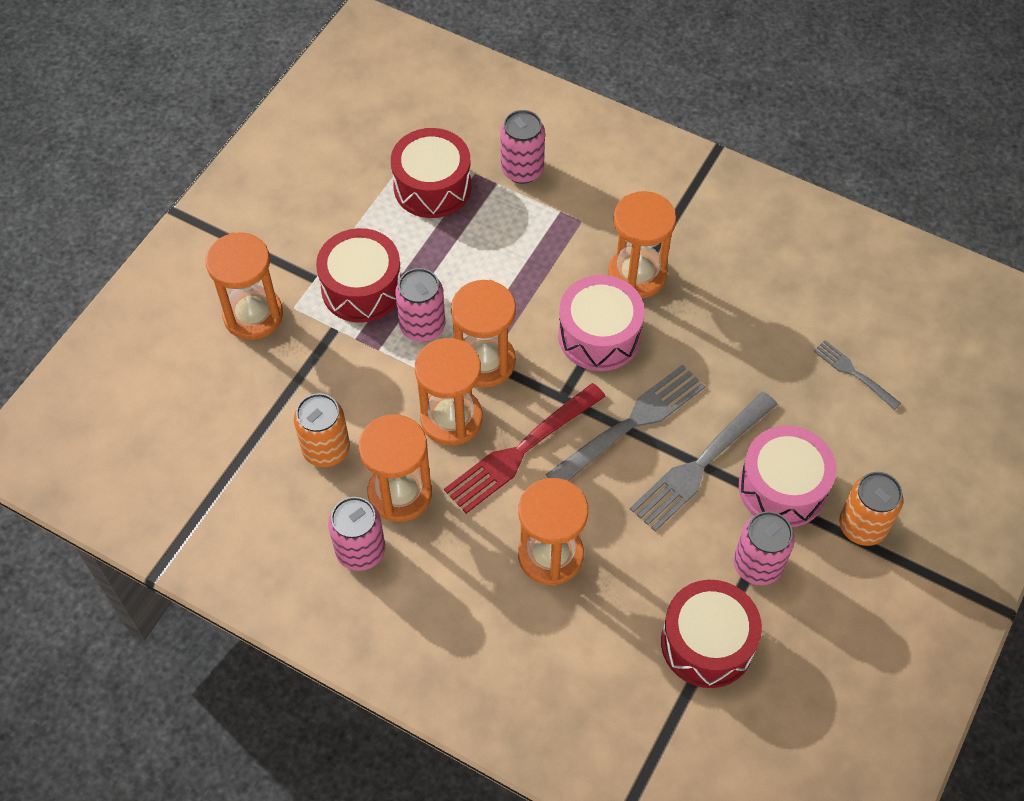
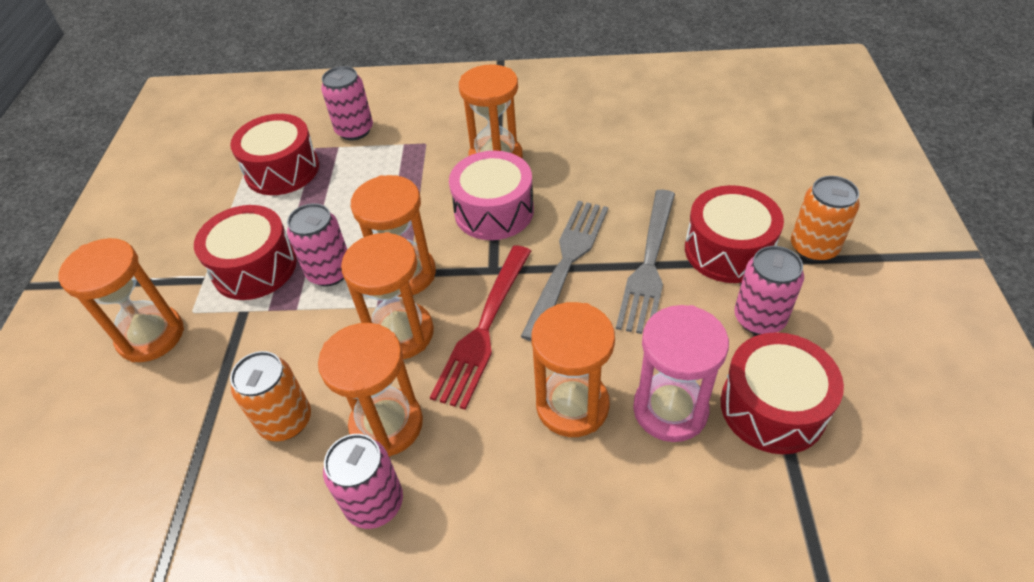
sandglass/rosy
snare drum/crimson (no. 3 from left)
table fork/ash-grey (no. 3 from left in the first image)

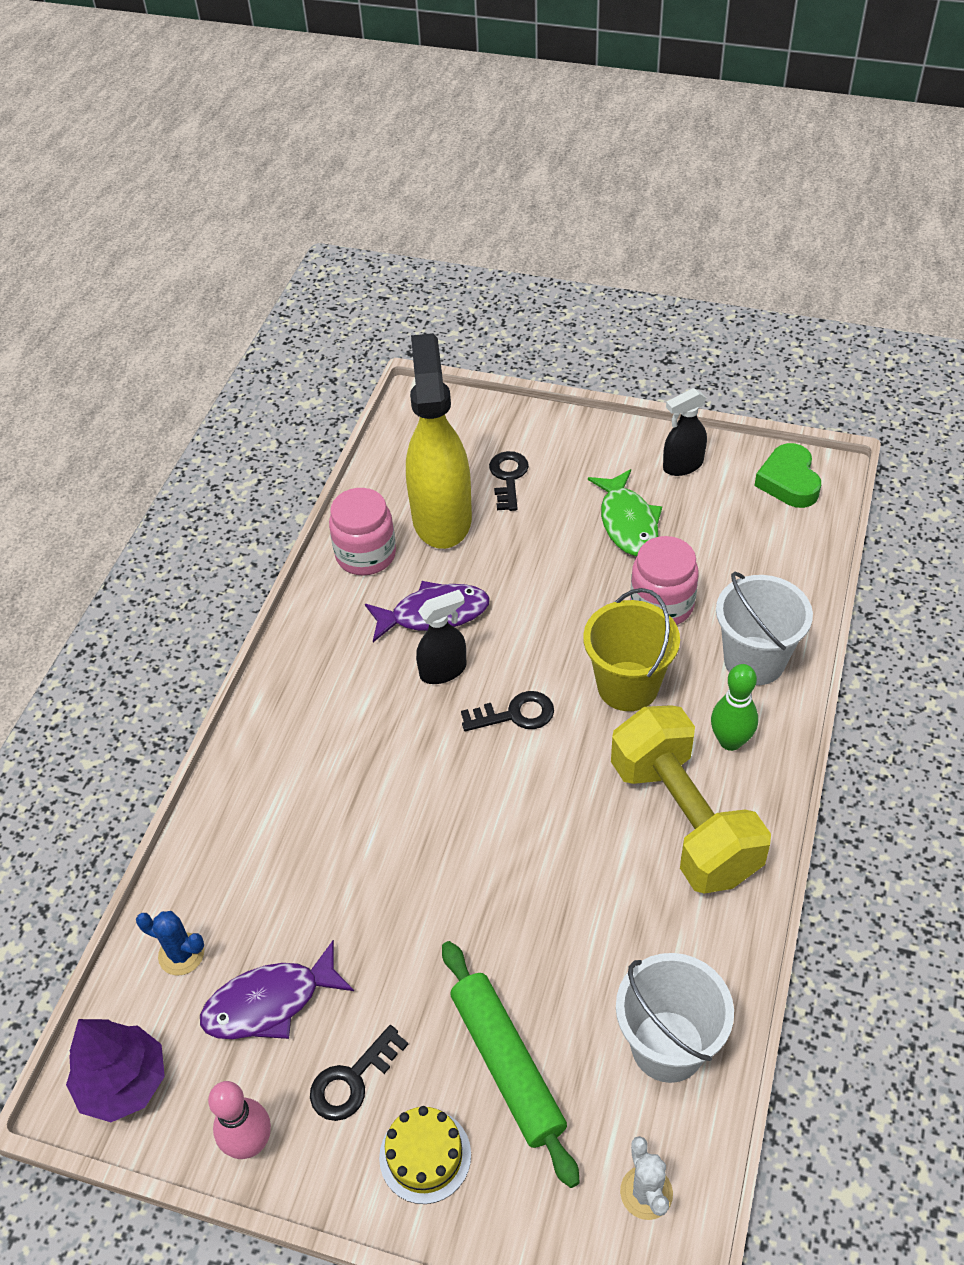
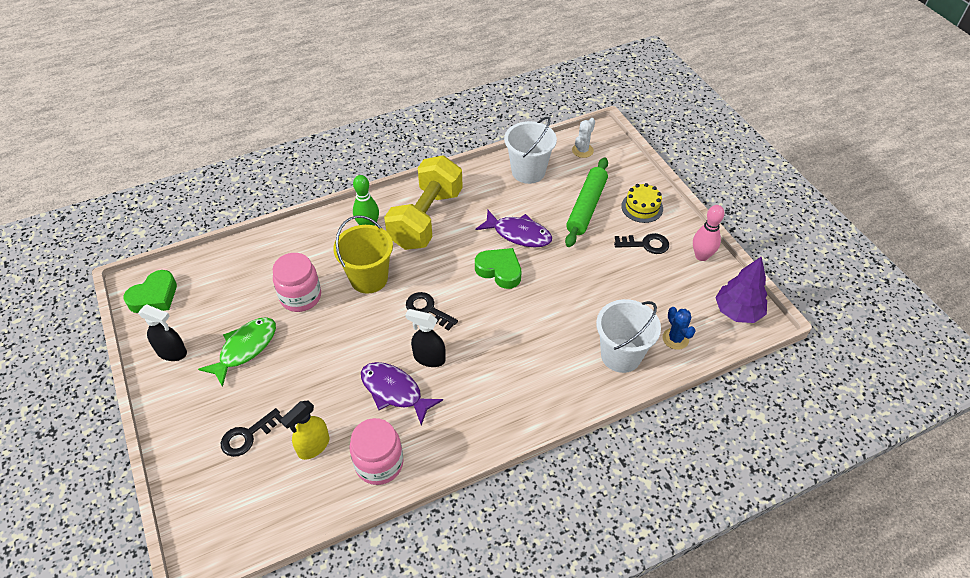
spray bottle/yellow
heart/leaf-green (no. 2 from left)
fish figure/royal purple (no. 2 from left)
sand bucket/pure white (no. 2 from left)

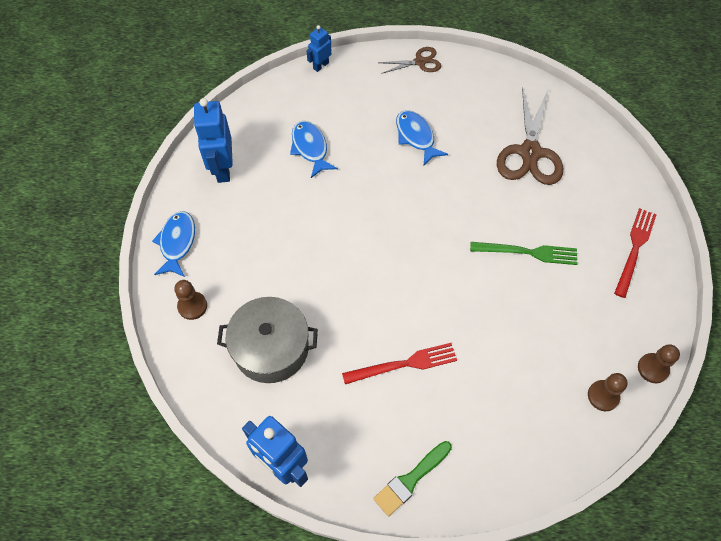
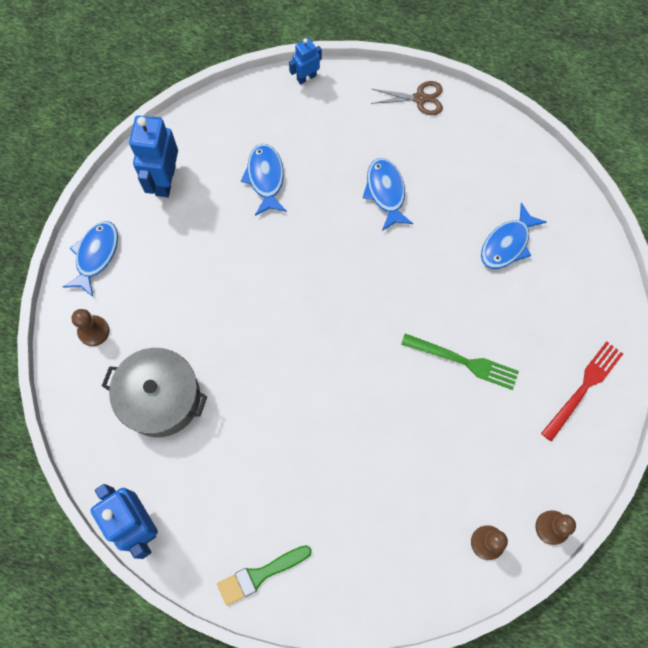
fish figure/blue (no. 4 from left)
table fork/crimson (no. 1 from left in the first image)

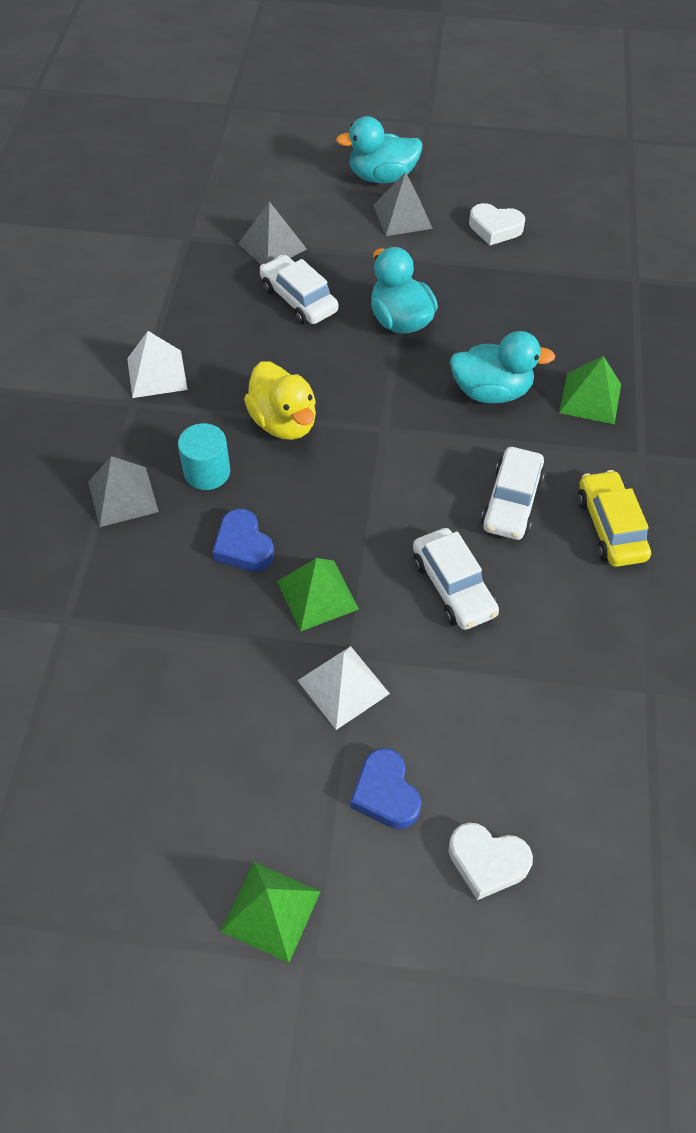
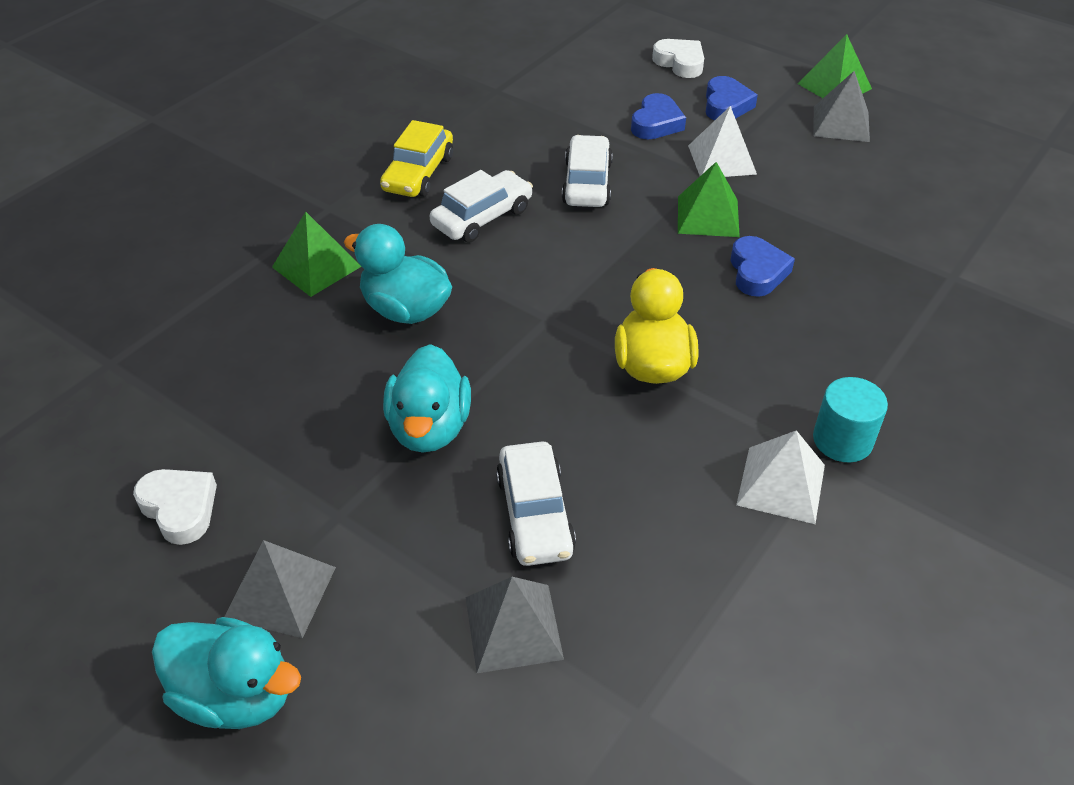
heart/blue (no. 1 from left)
pyramid shape/ash-grey (no. 3 from left)
solid cylinder/aqua

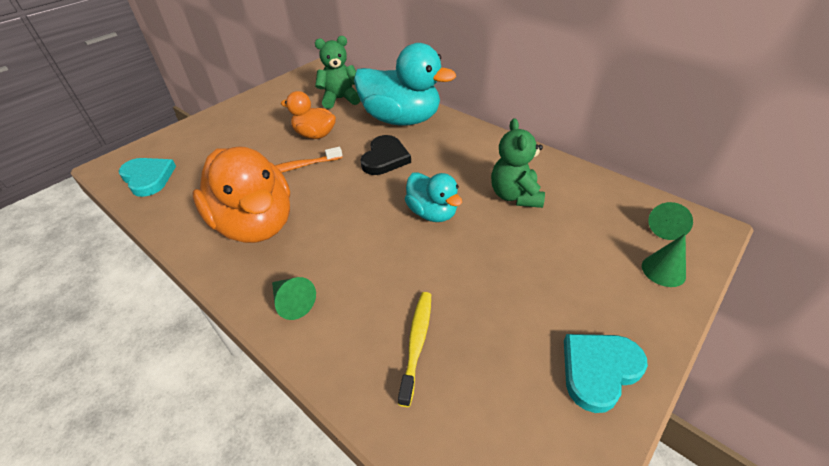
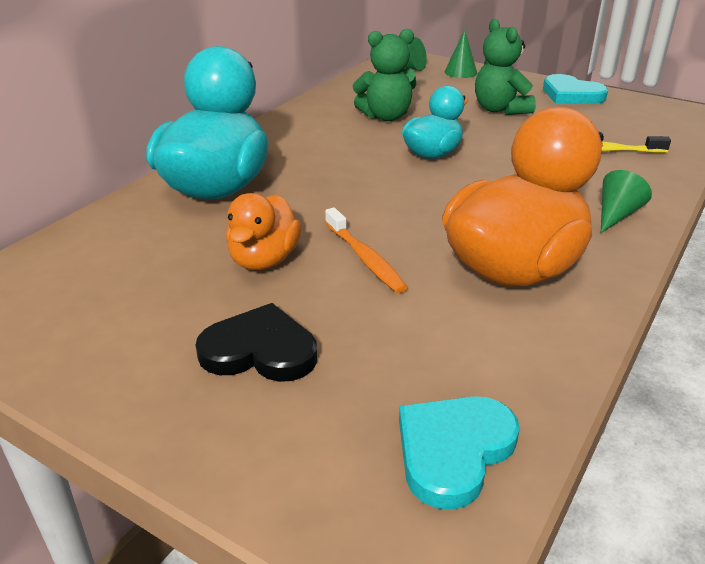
heart/ebony
teddy bear/leaf-green (no. 2 from left)

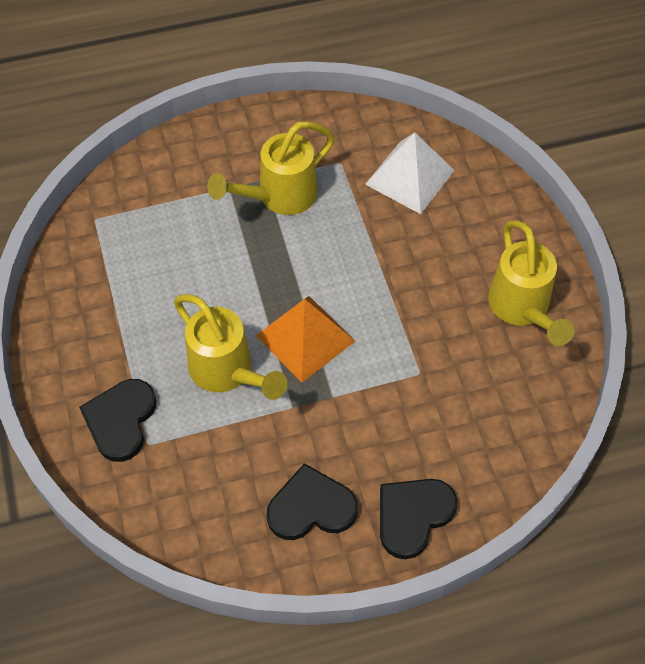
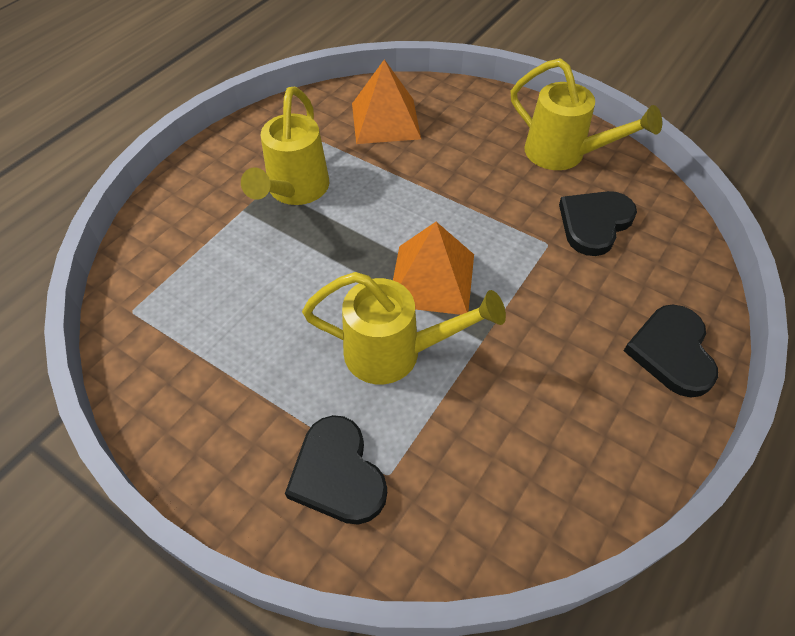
pyramid shape/bright orange (no. 1 from left)
heart/ebony (no. 2 from left)

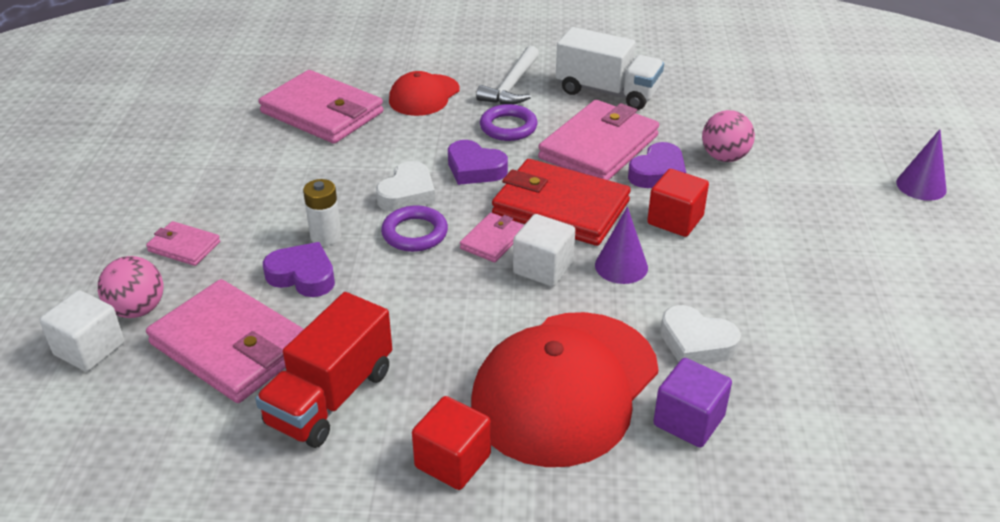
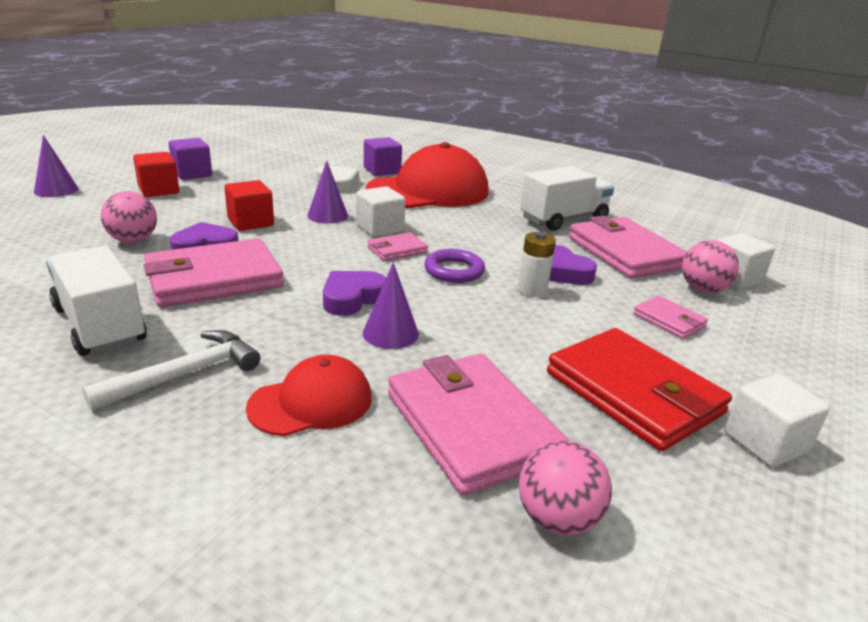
solid cube/crimson (no. 1 from left)
solid cube/royal purple (no. 1 from left)
heart/royal purple (no. 2 from left)
solid cone/royal purple (no. 3 from left)
ball/rosy (no. 2 from left)
toy truck/pure white (no. 2 from left)
billfold/crimson
solid cube/pure white (no. 3 from left)
heart/pure white (no. 1 from left in the first image)
ring/royal purple (no. 2 from left in the first image)

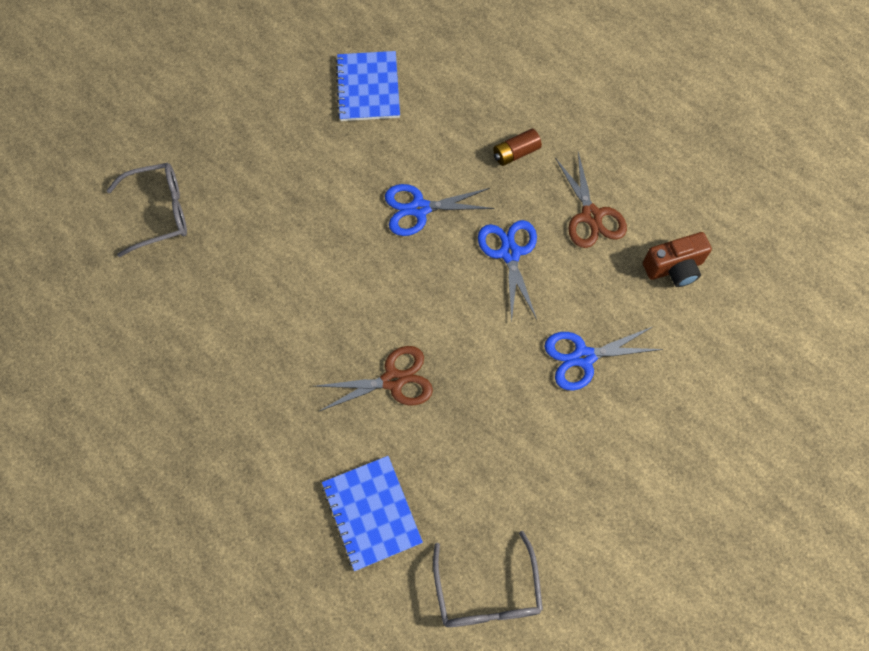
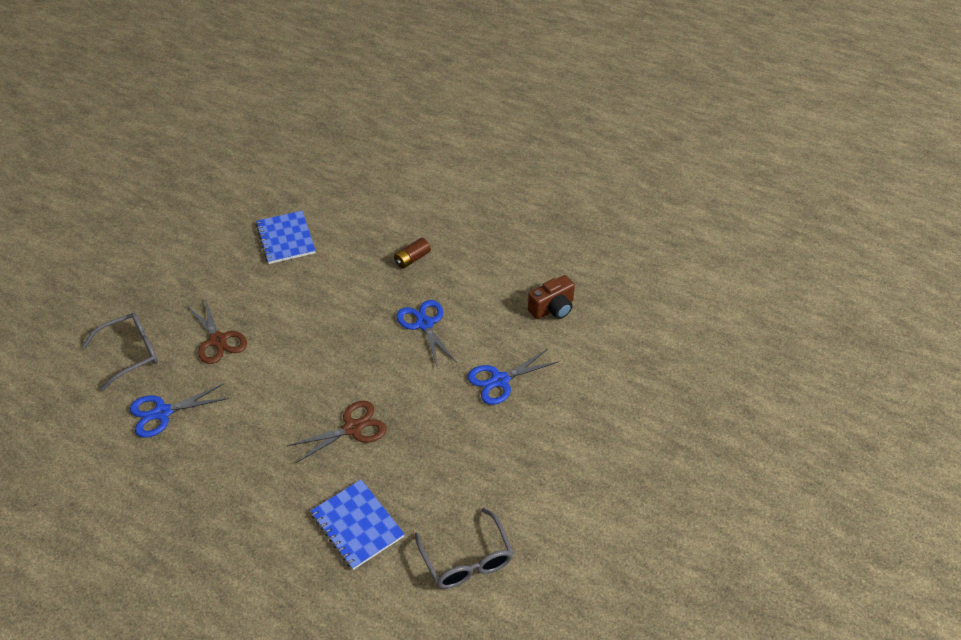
shears/blue (no. 1 from left)
shears/dark brown (no. 1 from left)

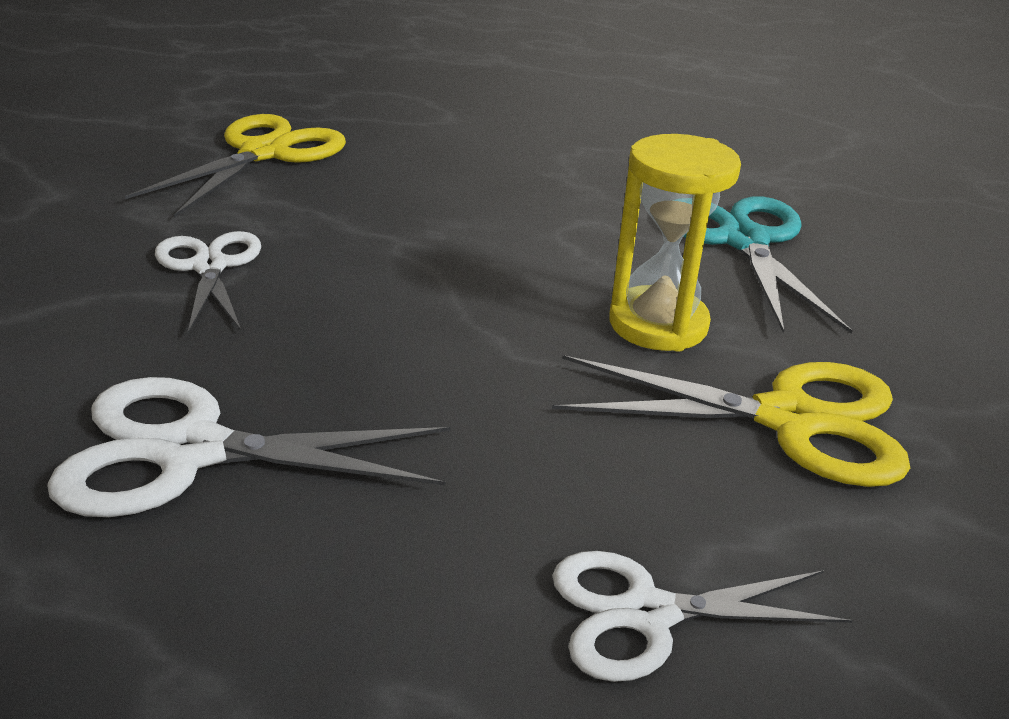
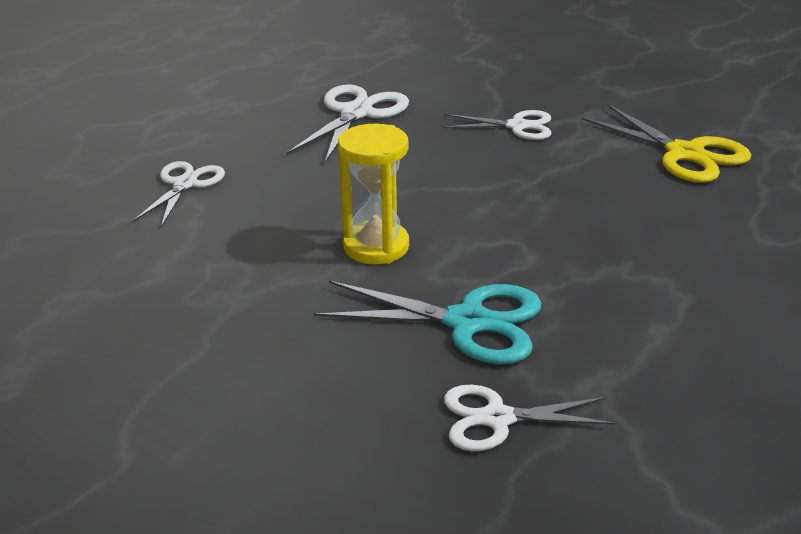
shears/pure white (no. 4 from left)
shears/yellow (no. 2 from left in the first image)

